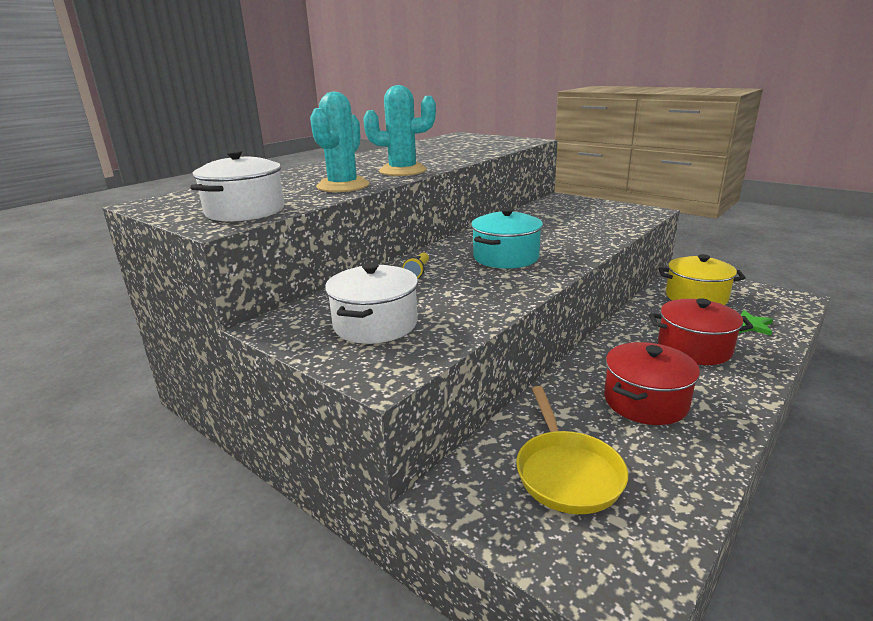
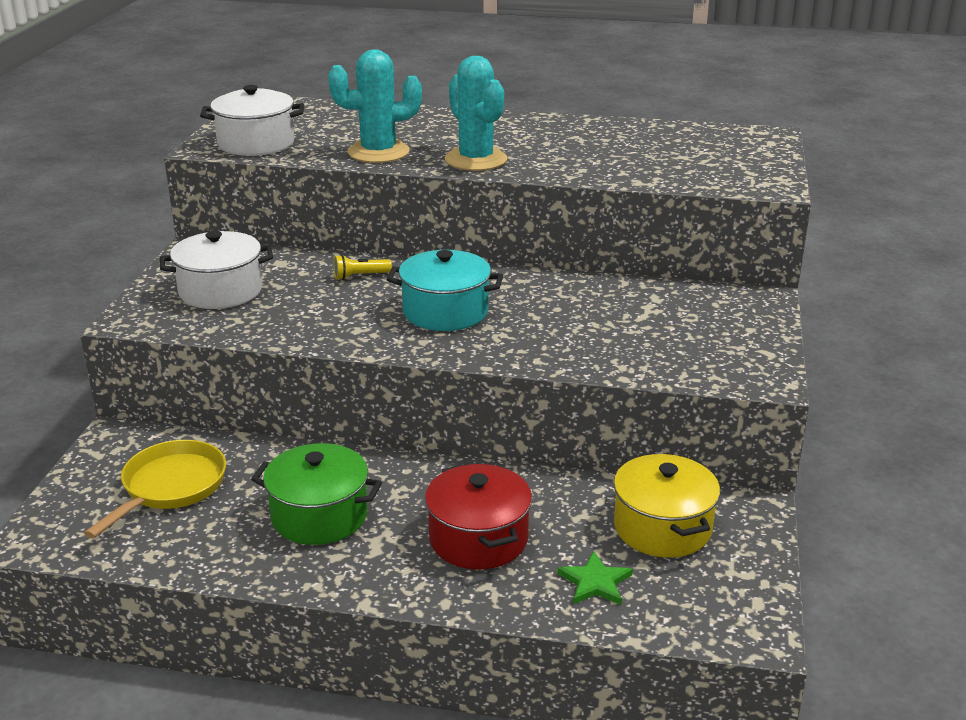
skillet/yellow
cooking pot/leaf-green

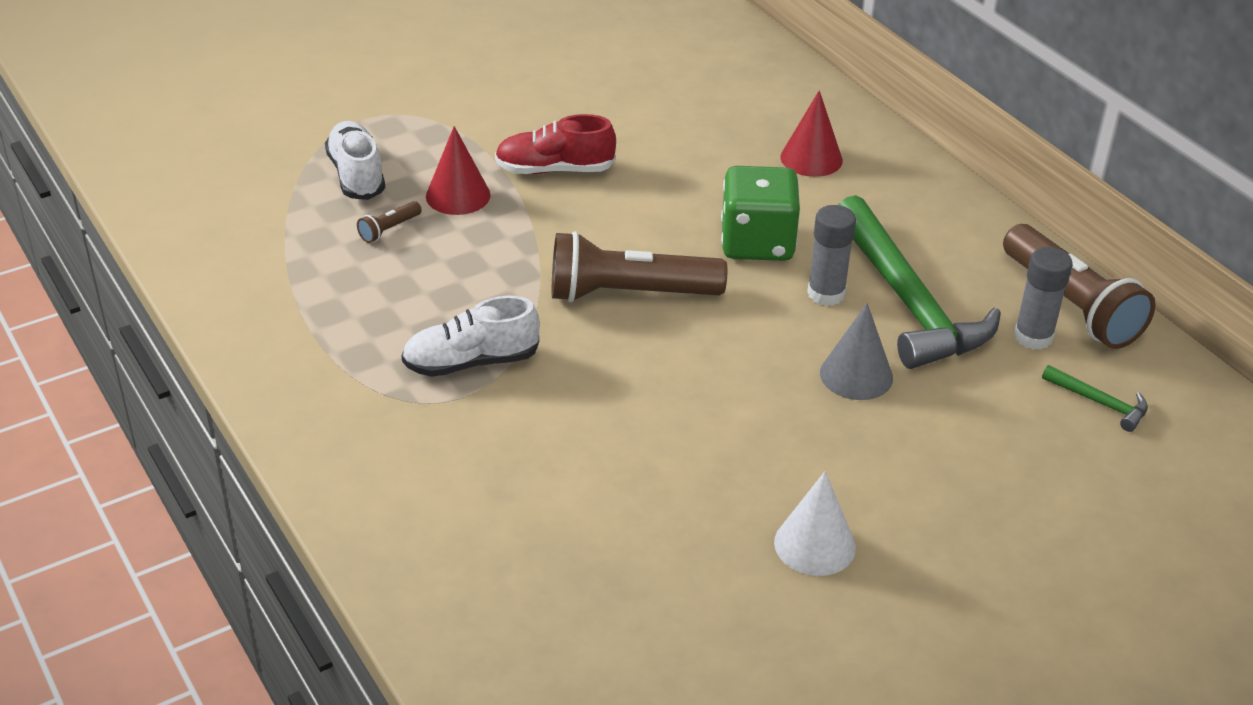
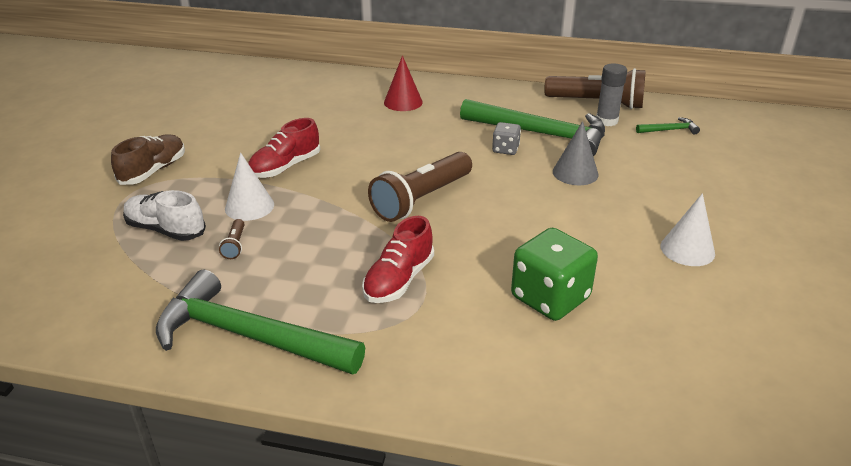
sneaker/dark brown
carpenter's hammer/leaf-green (no. 1 from left)
solid cone/pure white (no. 1 from left)
sneaker/crimson (no. 2 from left)
die/ash-grey
die/leaf-green

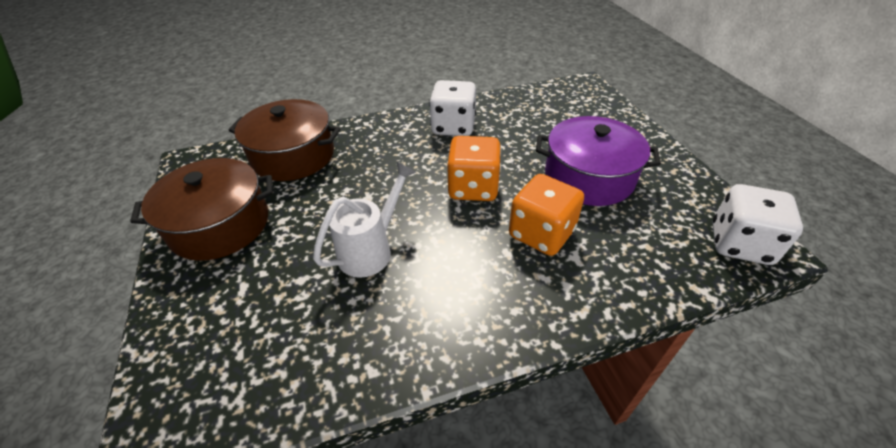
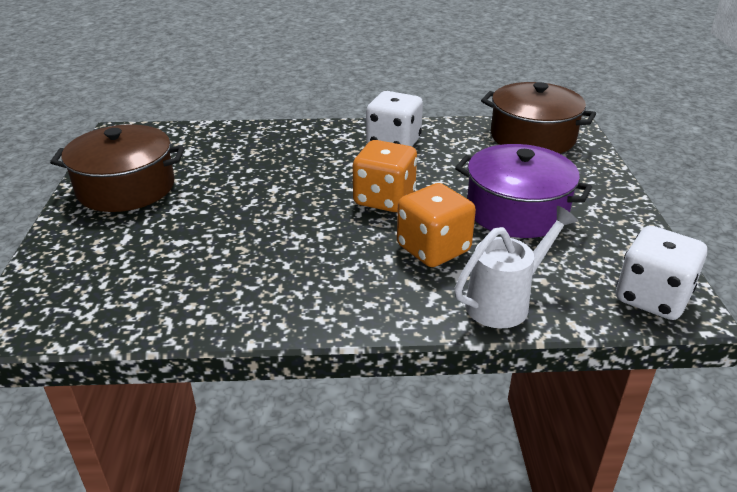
watering pot/pure white
cooking pot/dark brown (no. 2 from left)

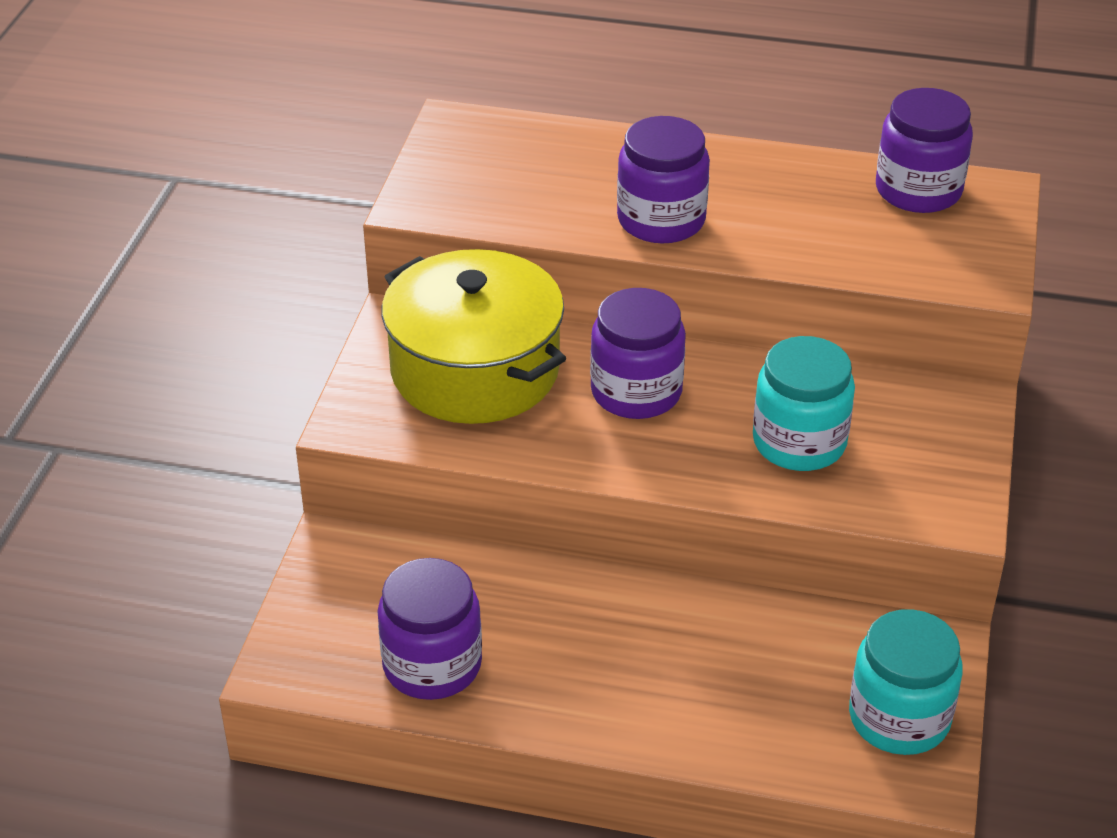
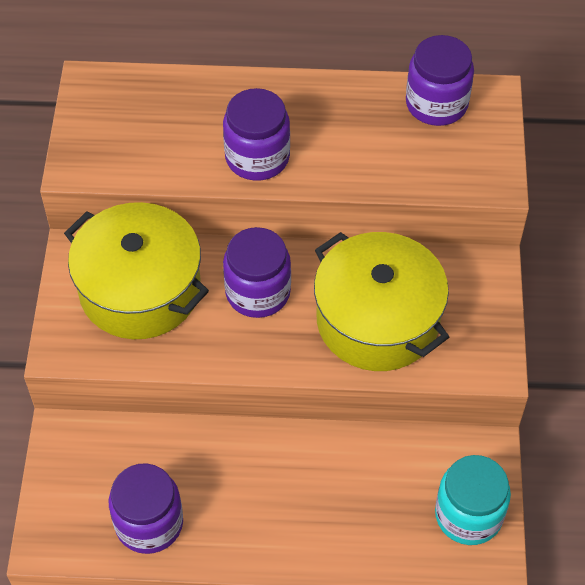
cooking pot/yellow (no. 2 from left)

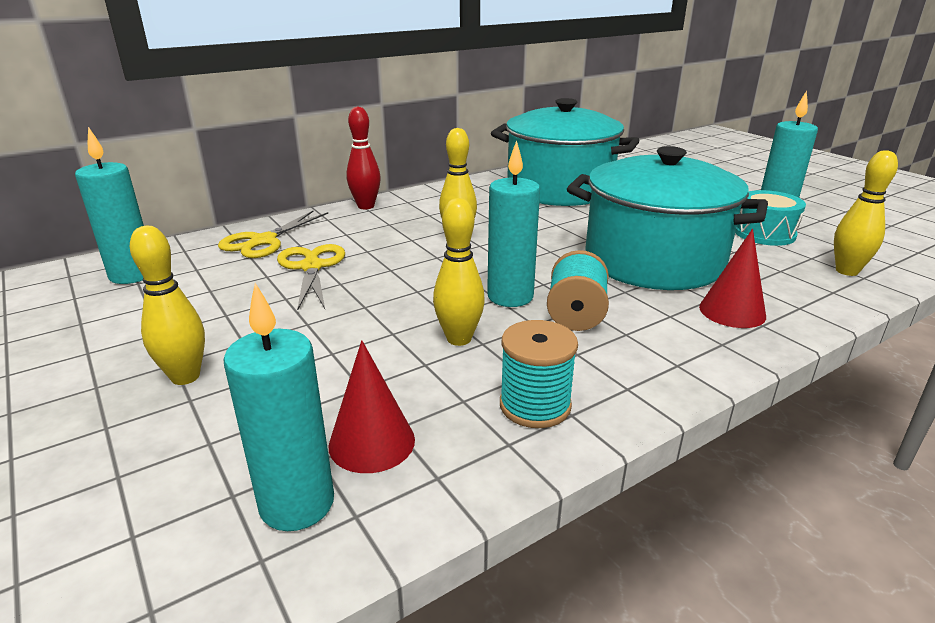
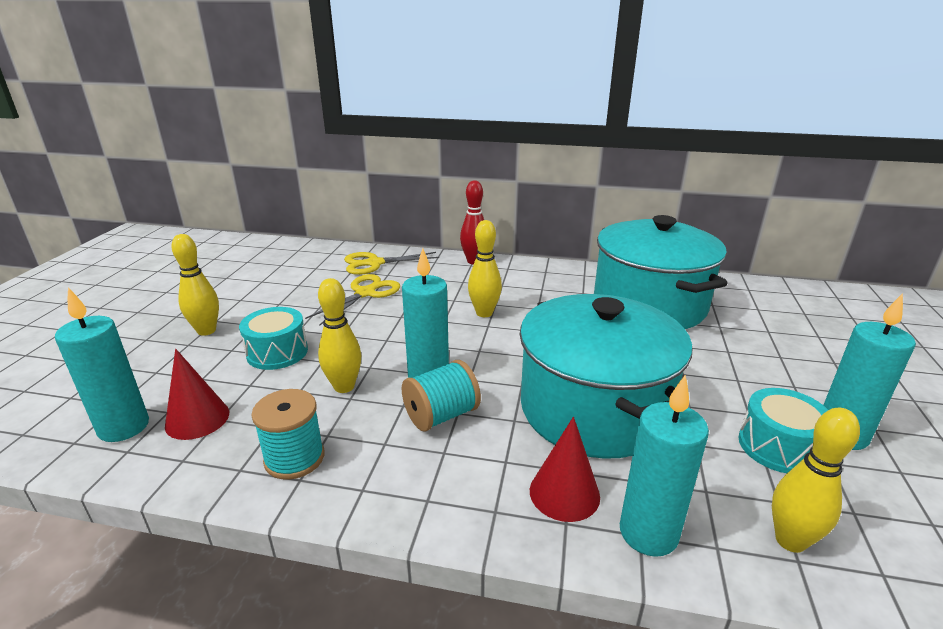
snare drum/aqua (no. 1 from left)
wax candle/aqua (no. 3 from left)

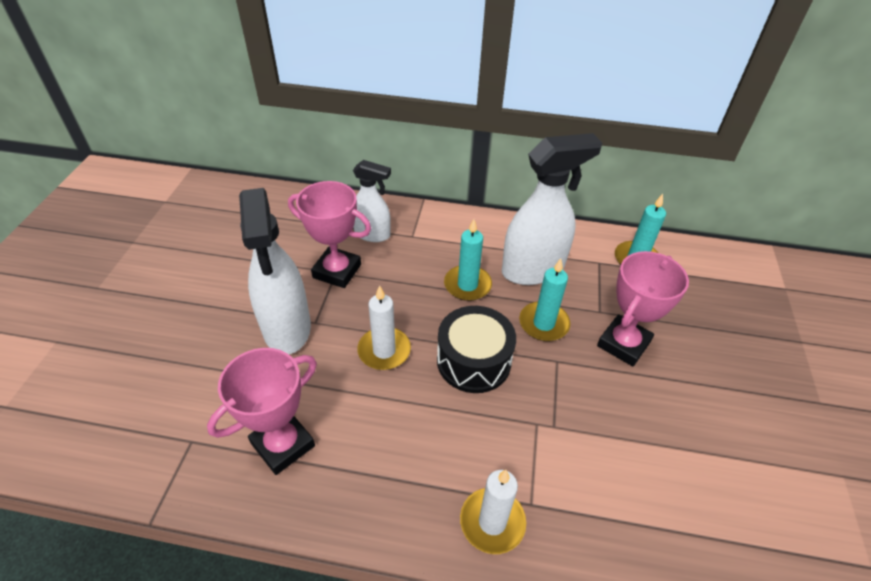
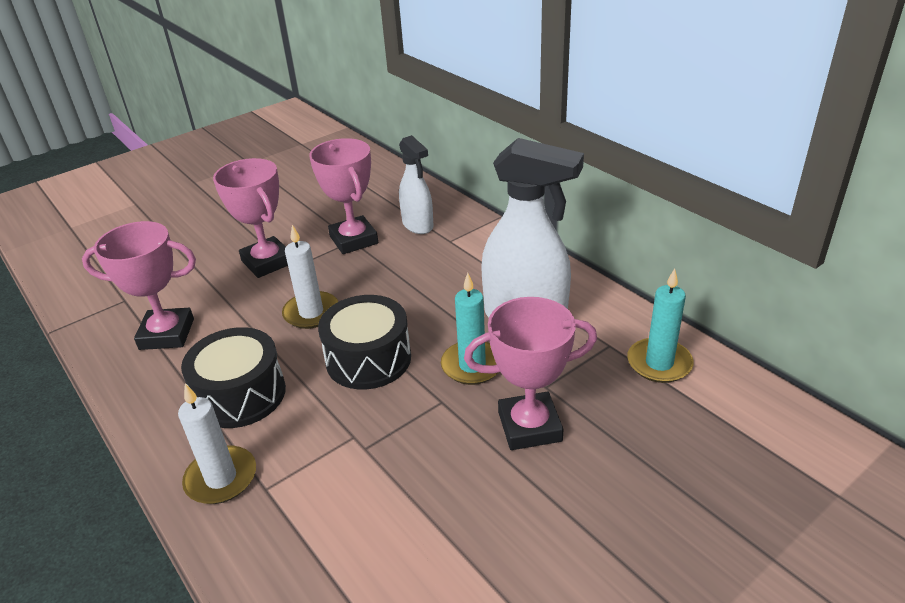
snare drum/ebony (no. 1 from left)
trophy/rosy (no. 2 from left)
wax candle/aqua (no. 1 from left in the first image)

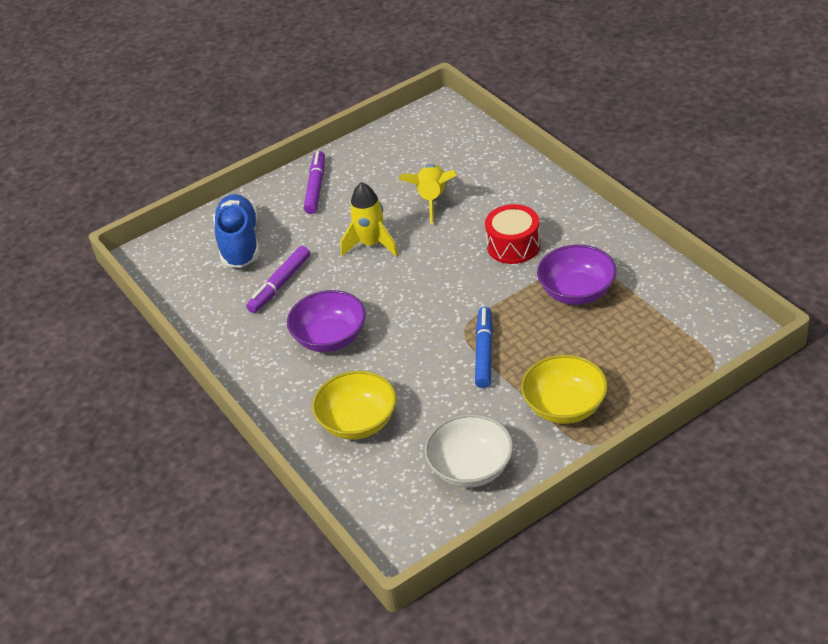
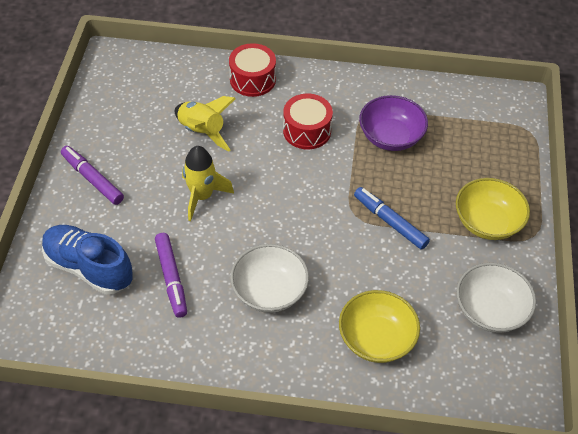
snare drum/crimson (no. 1 from left)
bowl/pure white (no. 1 from left)

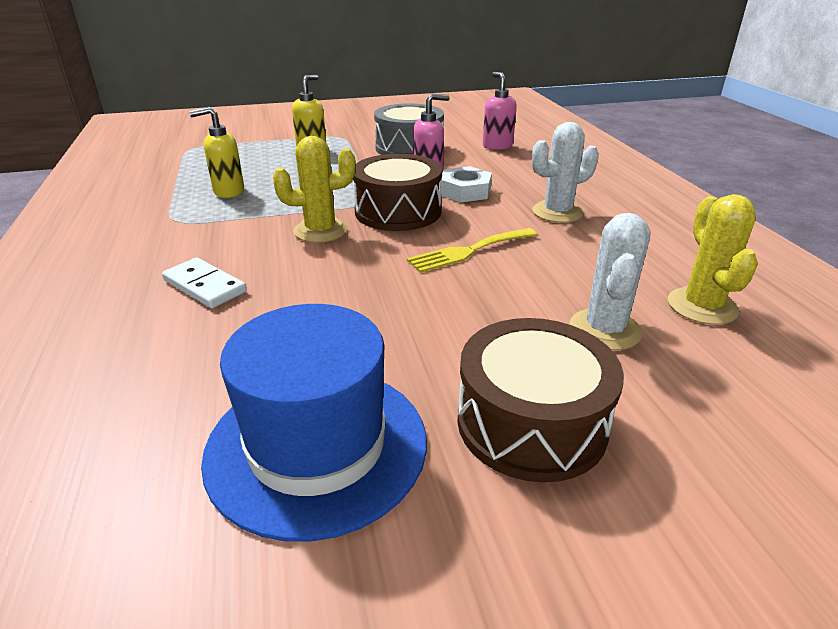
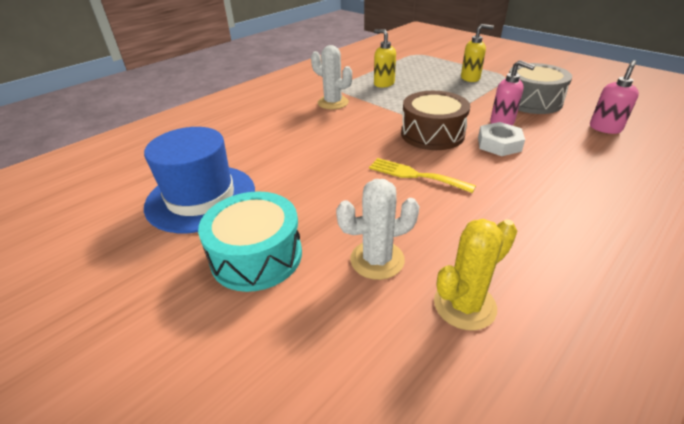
snare drum/aqua
cactus/pure white (no. 1 from left)
domino/pure white
cactus/yellow (no. 1 from left in the first image)

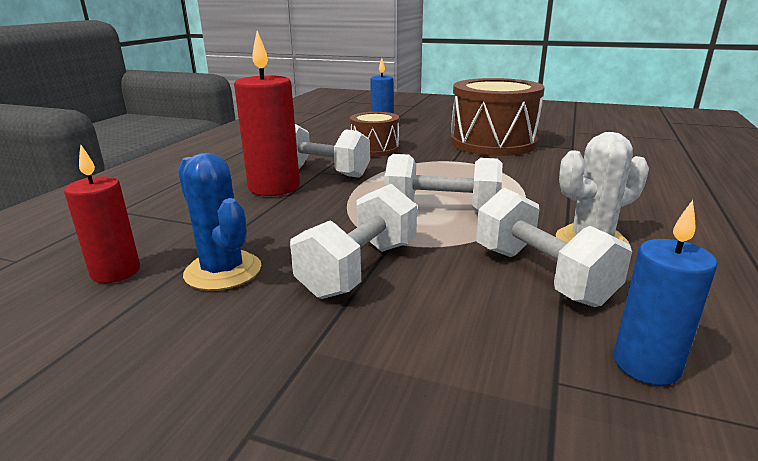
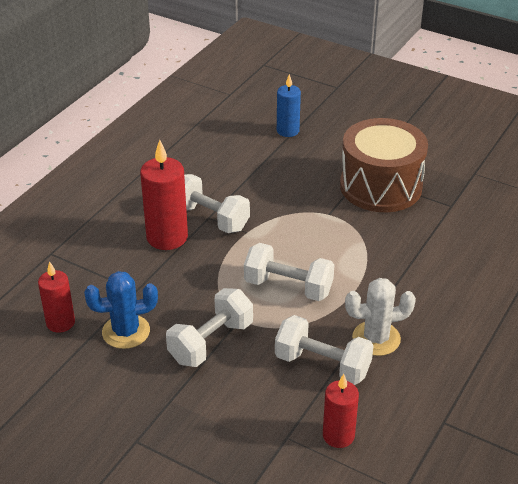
cactus/blue
hand weight/pure white (no. 4 from left)
wax candle/crimson (no. 3 from left)
snare drum/dark brown (no. 1 from left in the first image)

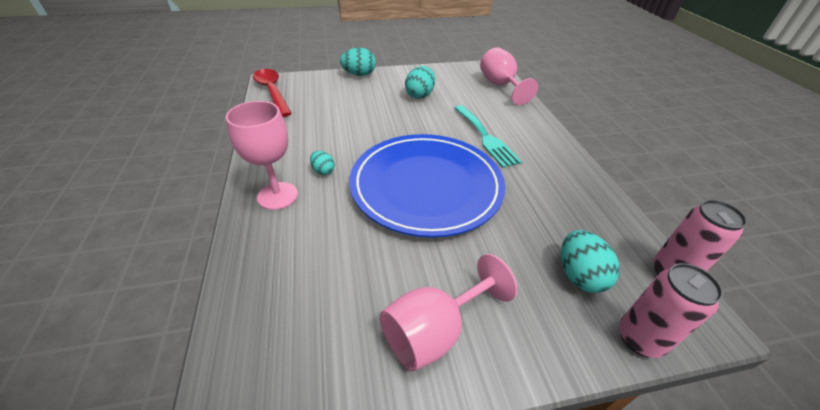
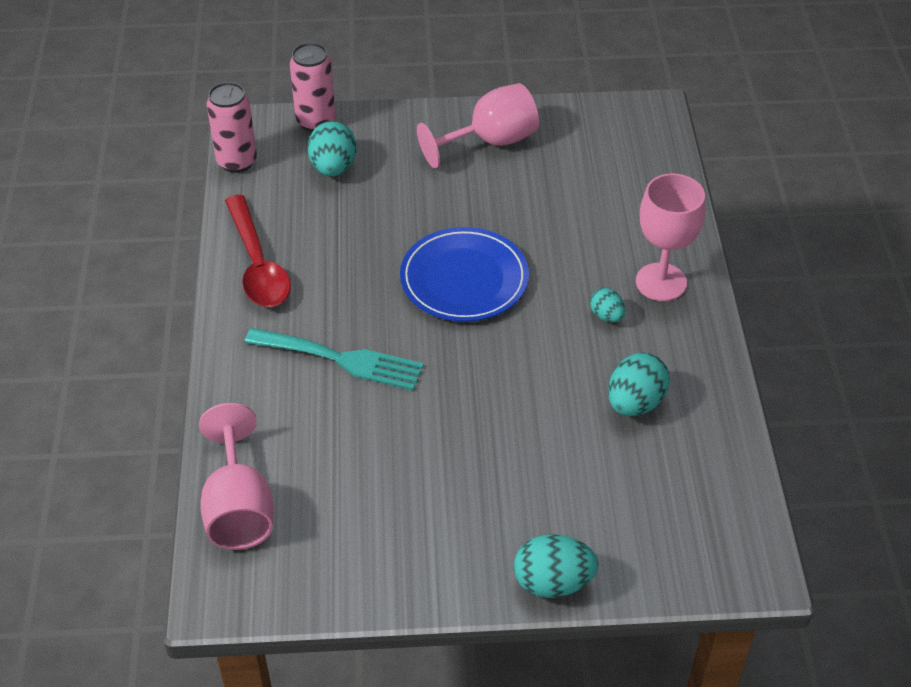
teaspoon/crimson
table fork/aqua
dinner plate/blue
toy egg/aqua (no. 4 from left)

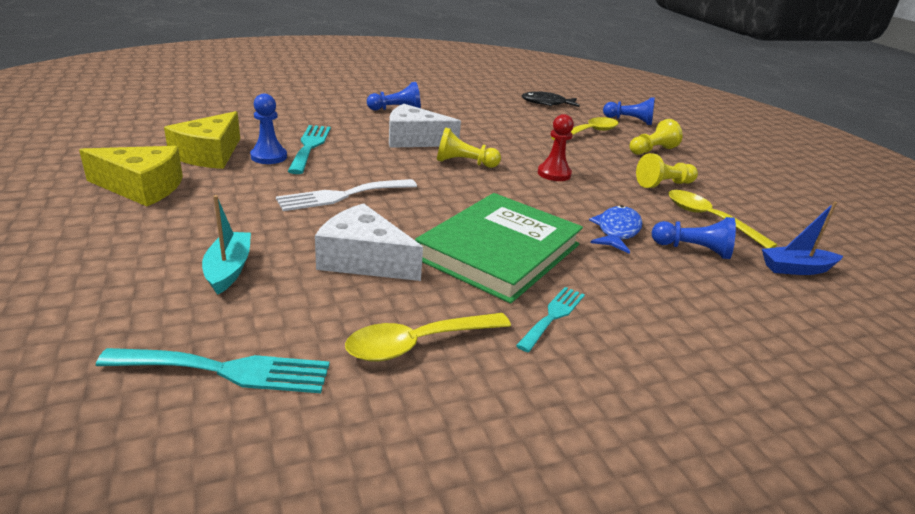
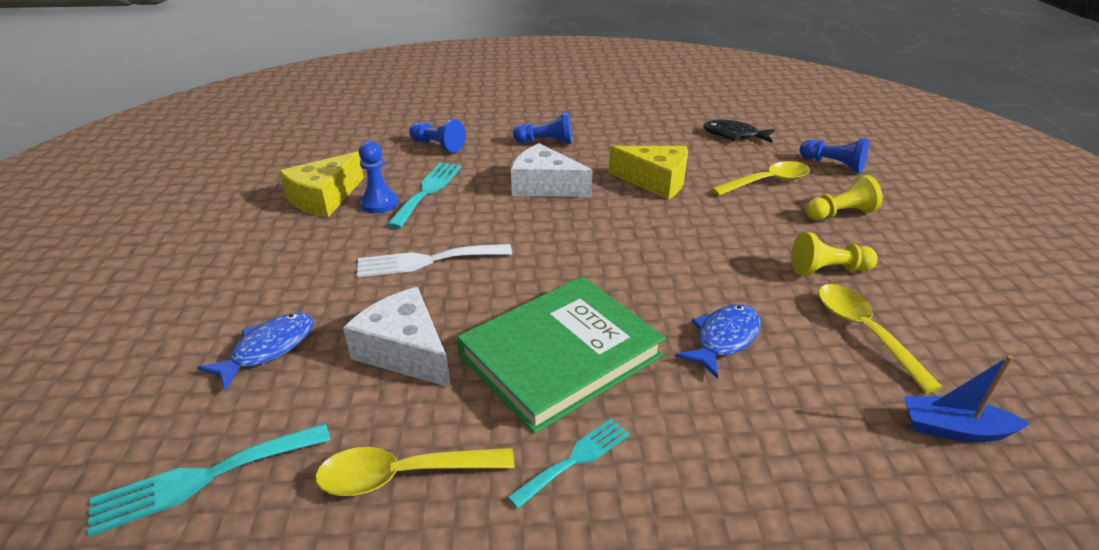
table fork/aqua (no. 1 from left)
fish figure/blue (no. 1 from left)
pawn/blue (no. 2 from left)
piece of cheese/yellow (no. 2 from left)
pawn/yellow (no. 1 from left in the first image)
pawn/crimson

